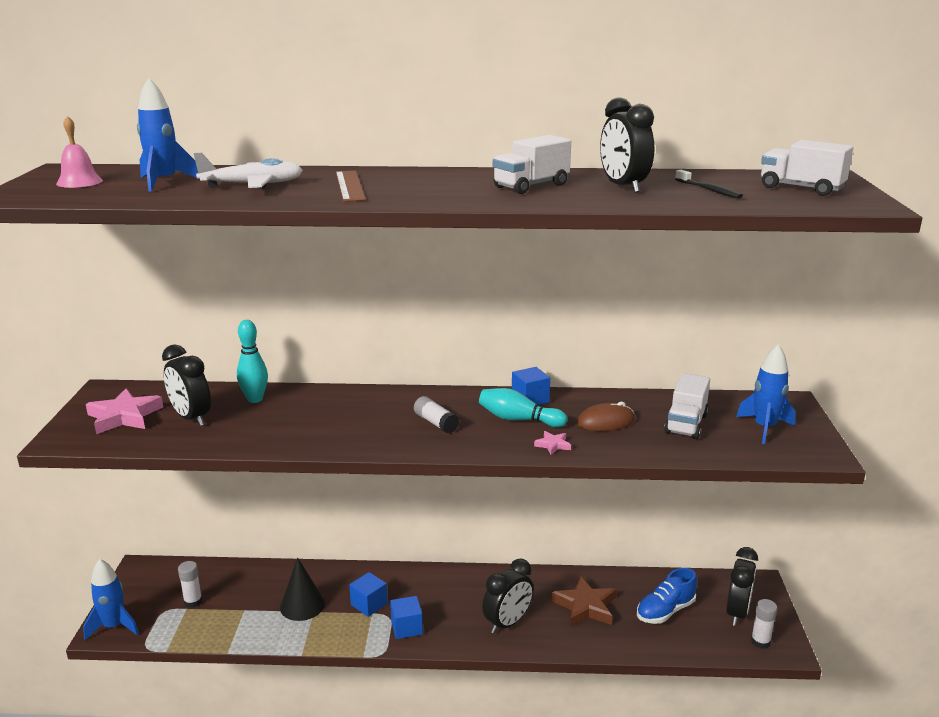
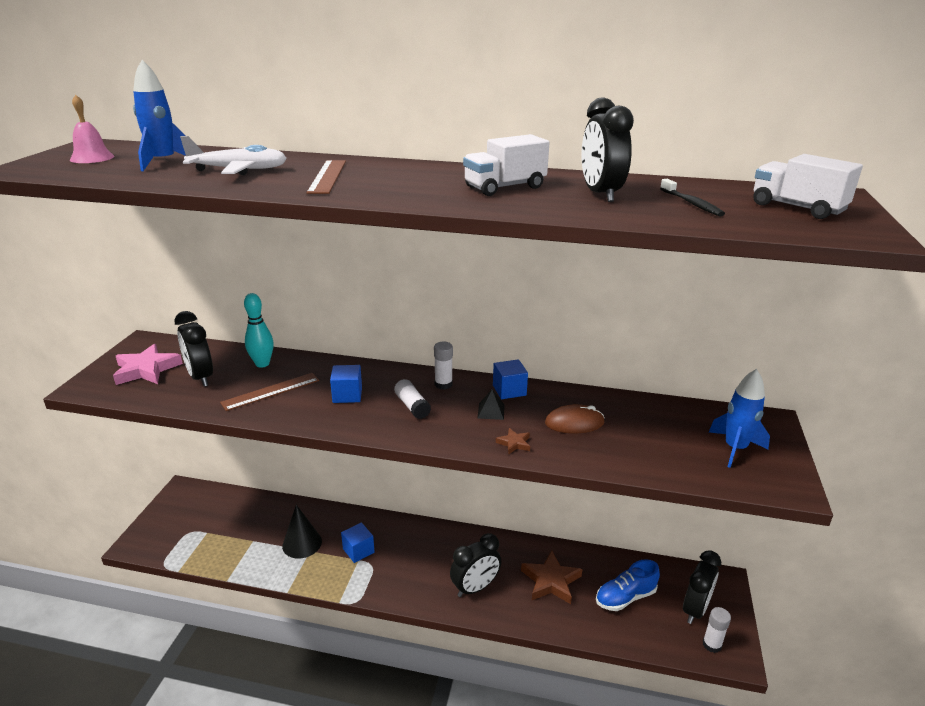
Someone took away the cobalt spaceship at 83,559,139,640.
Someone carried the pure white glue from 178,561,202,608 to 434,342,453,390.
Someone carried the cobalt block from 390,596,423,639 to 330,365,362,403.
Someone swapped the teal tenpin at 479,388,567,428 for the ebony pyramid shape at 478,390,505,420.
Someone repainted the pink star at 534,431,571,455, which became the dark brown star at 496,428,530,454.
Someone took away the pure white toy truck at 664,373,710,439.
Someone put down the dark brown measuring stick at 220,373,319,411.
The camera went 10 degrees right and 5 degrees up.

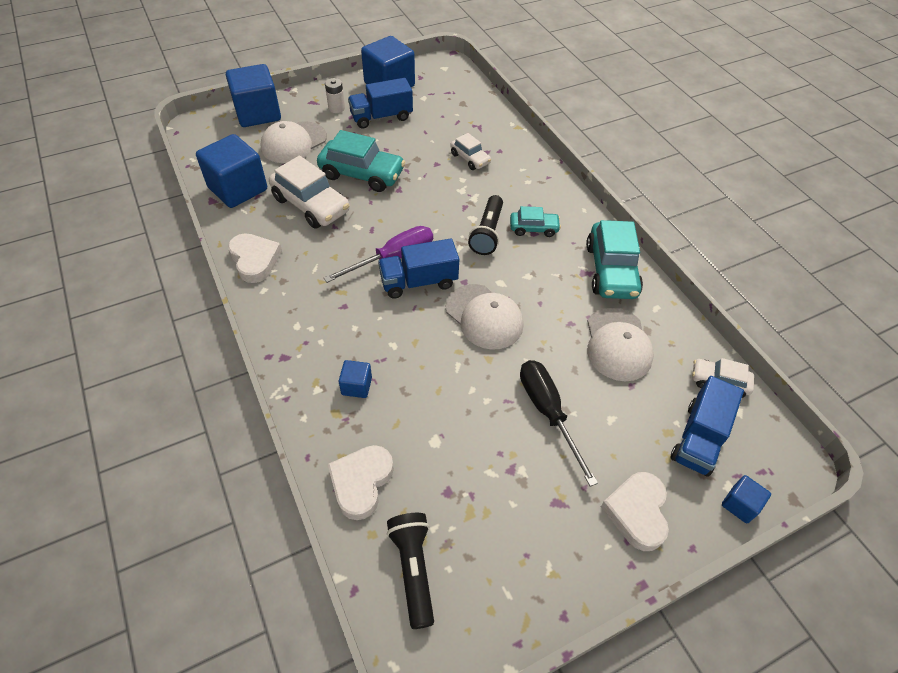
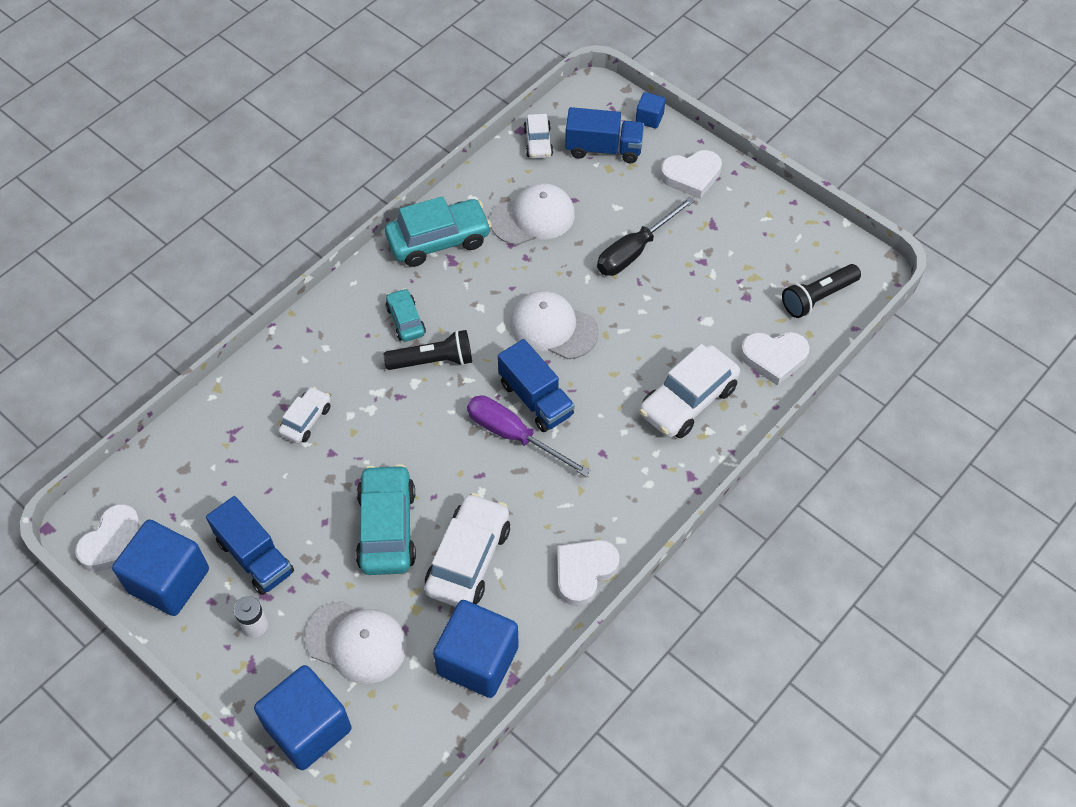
Someone swapped the cobalt block at 339,360,372,398 for the pure white toy car at 639,344,740,438.
Someone rotated the pure white baseball cap at 446,284,524,350 by 90 degrees counterclockwise.
Someone put down the pure white love heart at 75,504,141,571.
The camera went 110 degrees left and 5 degrees up.

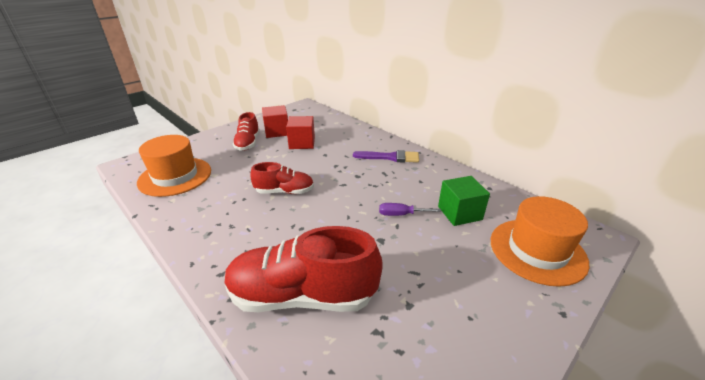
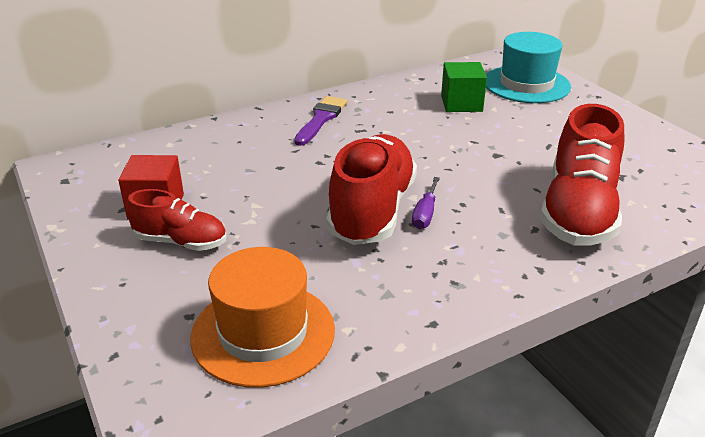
Someone scaled the scarlet lace-up shoe at 250,162,314,194 by 1.77.
Someone took away the scarlet block at 286,116,315,149.
Someone carried the purple screwdriver from 379,203,441,216 to 412,177,440,229.
Someone repainted the orange-coloured top hat at 491,196,589,287, which became the teal top hat at 486,32,571,103.
The camera went 75 degrees left and 0 degrees up.

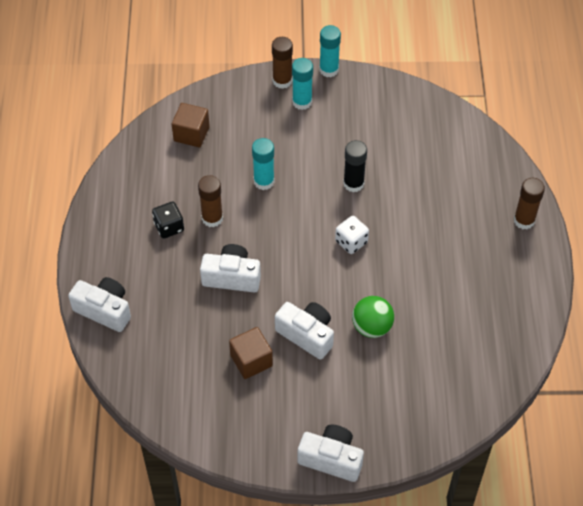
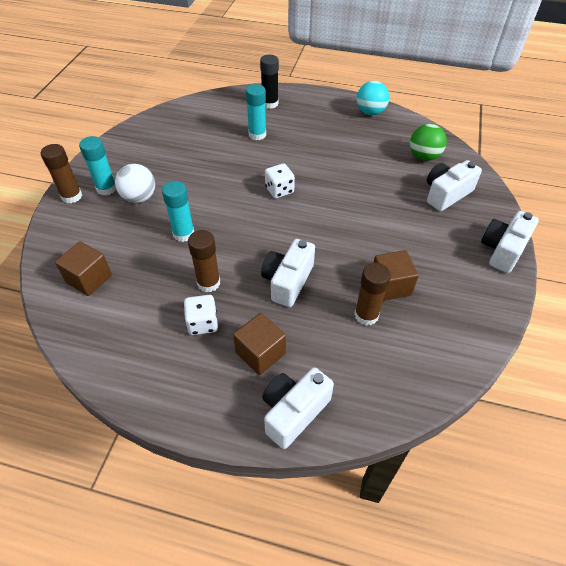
Someone repainted the ebony game die at 152,202,184,239, which became the pure white game die at 184,295,218,335.
Someone carried the pure white camera from 275,302,334,360 to 427,160,482,211.
Someone carried the teal glue from 319,25,341,77 to 246,84,266,140.
Someone carried the ebony glue from 343,140,367,192 to 260,55,279,109.
Someone carried the emerald sphere from 352,296,394,338 to 410,124,447,161.
Someone carried the dark brown glue from 514,178,545,230 to 354,263,391,326.
Someone put down the pure white sphere at 115,164,155,203.
Someone put down the dark brown block at 233,313,286,375.
Someone put down the teal sphere at 357,81,389,115.
The camera went 75 degrees left and 5 degrees down.

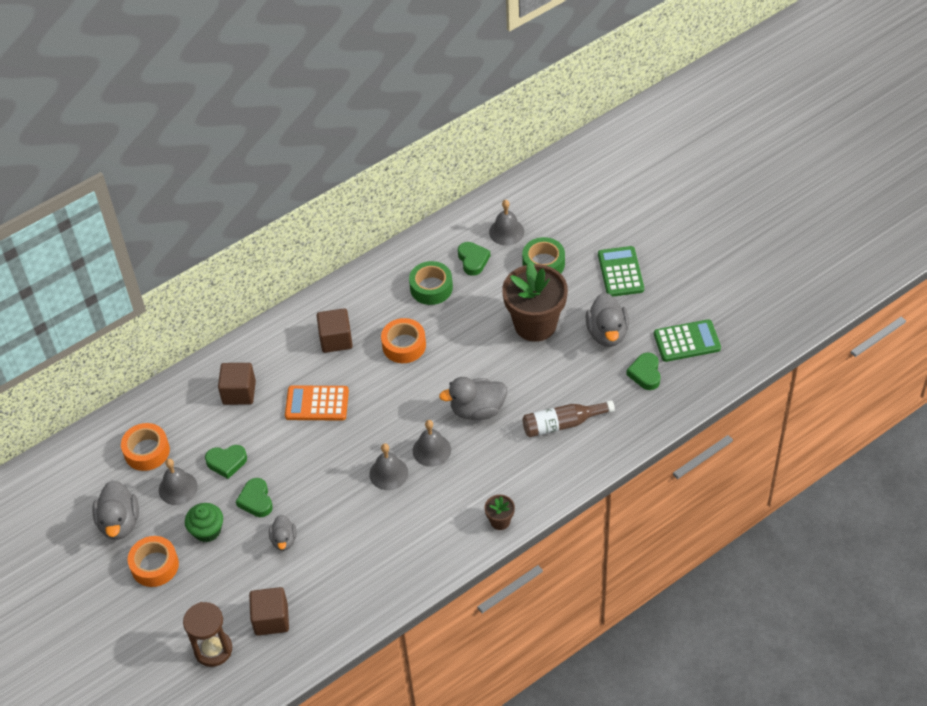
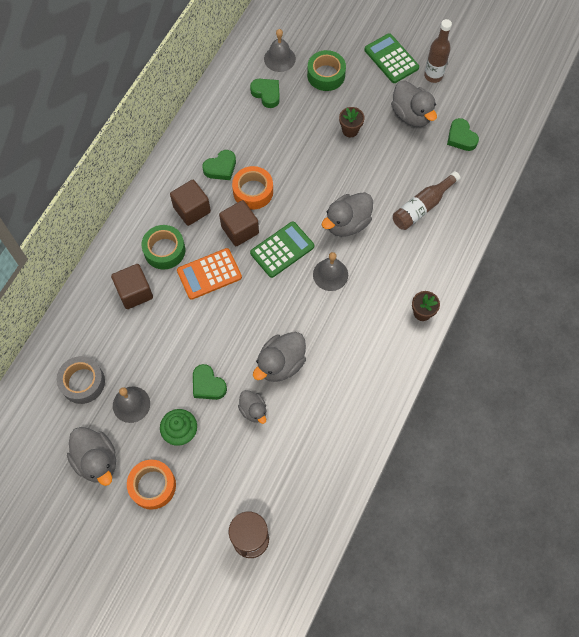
Someone repainted the orange-coloured roll of tape at 121,423,170,471, which became the gray roll of tape at 57,356,105,404.
Someone carried the emerald love heart from 205,445,247,479 to 203,150,236,180.
Someone carried the dark brown block from 249,587,289,636 to 219,200,259,246.
Someone took away the gray bell at 369,443,408,490.
Someone carried the emerald roll of tape from 409,261,453,305 to 142,225,185,270.
Someone scaled the dark brown flower pot at 502,261,568,342 by 0.43.
Someone carried the emerald pocket calculator from 654,319,721,362 to 250,221,314,278.
Someone put down the gray rubber duck at 253,332,306,382.
Someone put down the dark brown drink bottle at 424,19,452,83.
The camera went 30 degrees left and 15 degrees up.

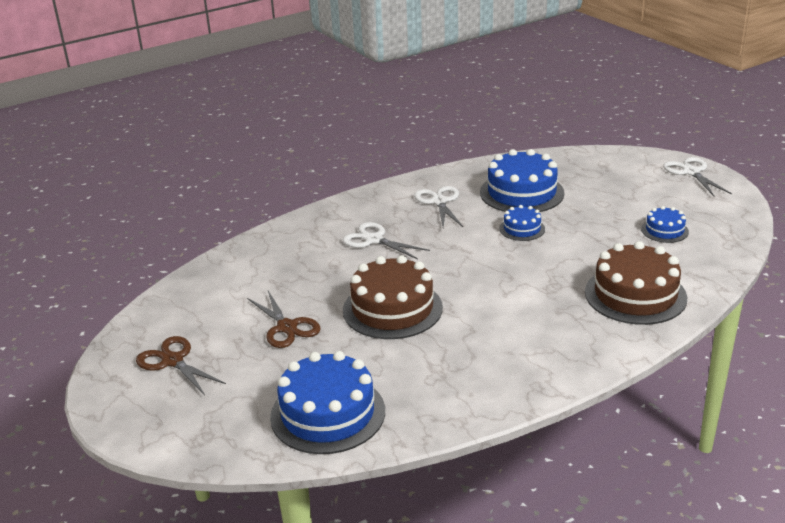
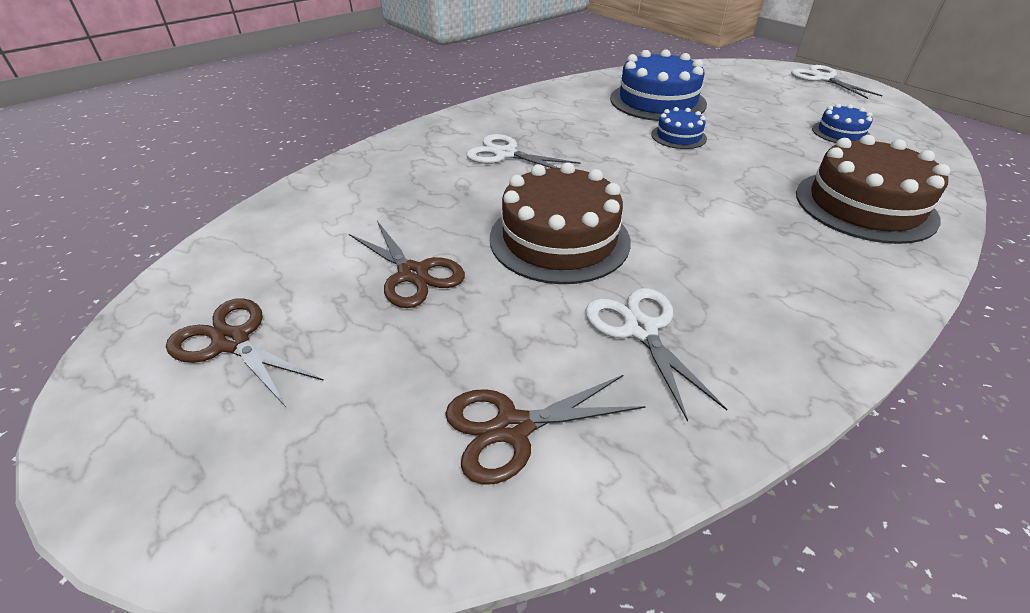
Someone swapped the cobalt cake at 270,351,385,454 for the dark brown scissors at 445,375,646,485.
Someone carried the pure white scissors from 414,186,463,227 to 586,288,727,422.
The camera went 10 degrees left and 10 degrees up.

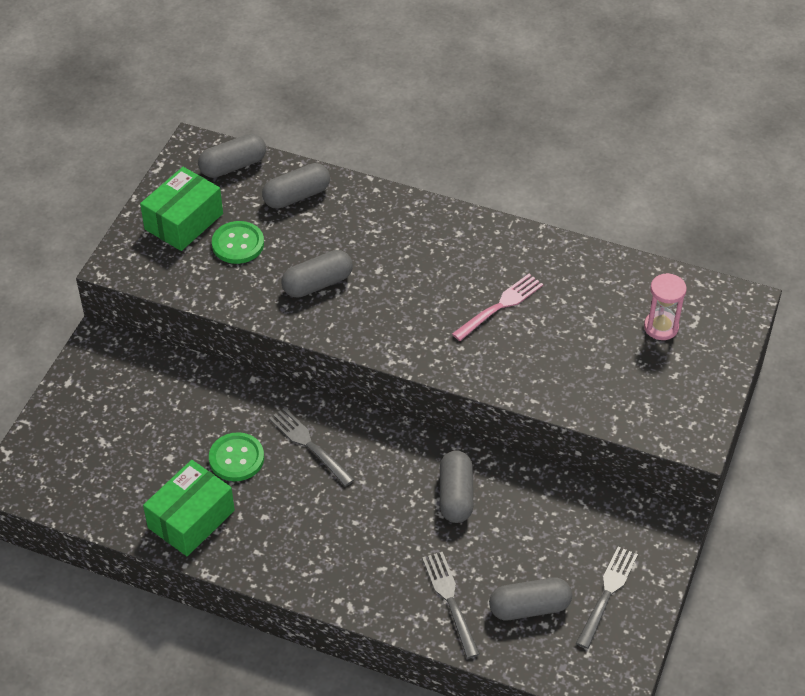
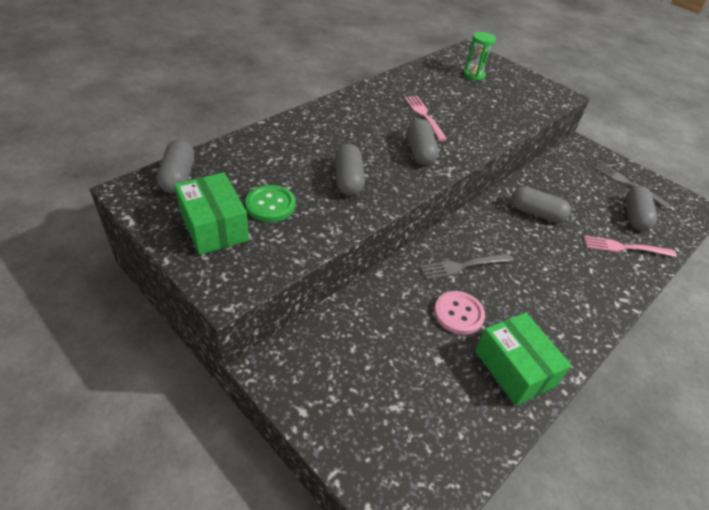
Someone repainted the emerald button at 209,432,264,481, which became the pink button at 434,291,485,335.
Someone carried the gray pill from 262,163,330,209 to 407,119,439,165.
Someone repainted the gray dinner fork at 422,552,480,658, which became the pink dinner fork at 584,236,677,257.
Someone repainted the pink hourglass at 644,273,687,340, which became the emerald hourglass at 464,32,496,81.
The camera went 70 degrees left and 5 degrees down.

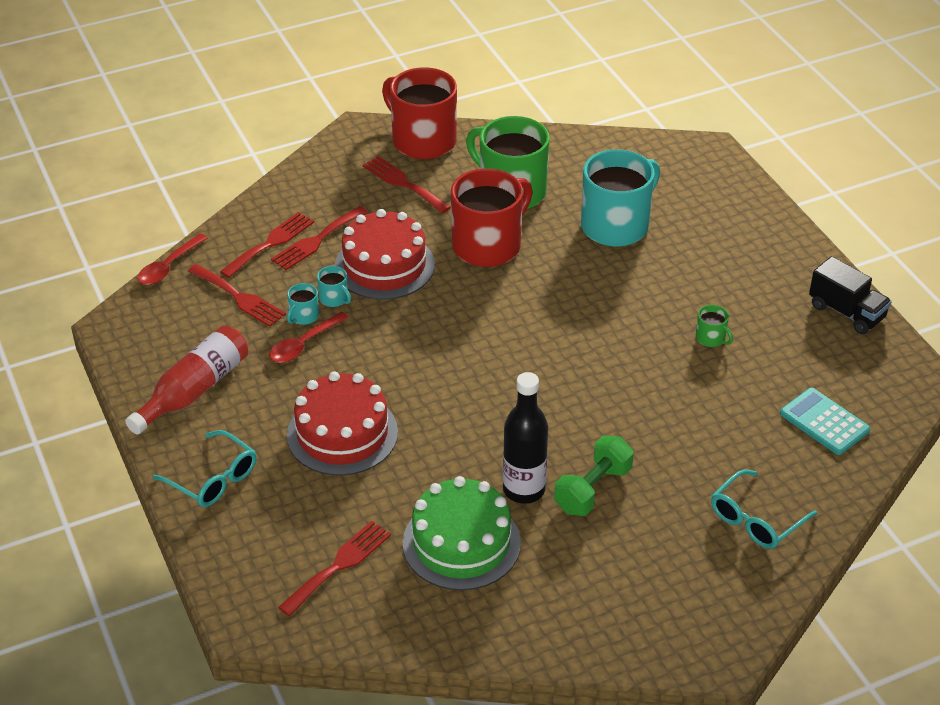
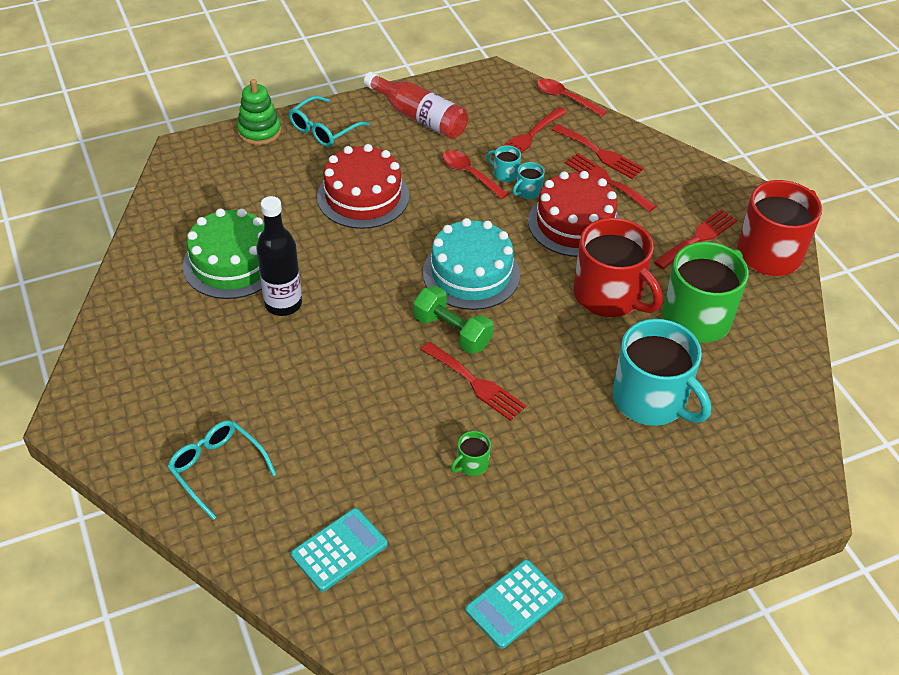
Someone carried the scarlet dinner fork from 278,521,391,616 to 421,342,526,421.
Someone carried the emerald free weight from 554,436,634,516 to 413,286,494,354.
Someone swapped the ebony toy truck at 809,256,892,334 for the teal pocket calculator at 465,559,563,649.
Someone put down the emerald stacking toy at 237,79,281,145.
Someone put down the teal cake at 423,218,520,310.
The camera went 90 degrees right and 5 degrees up.

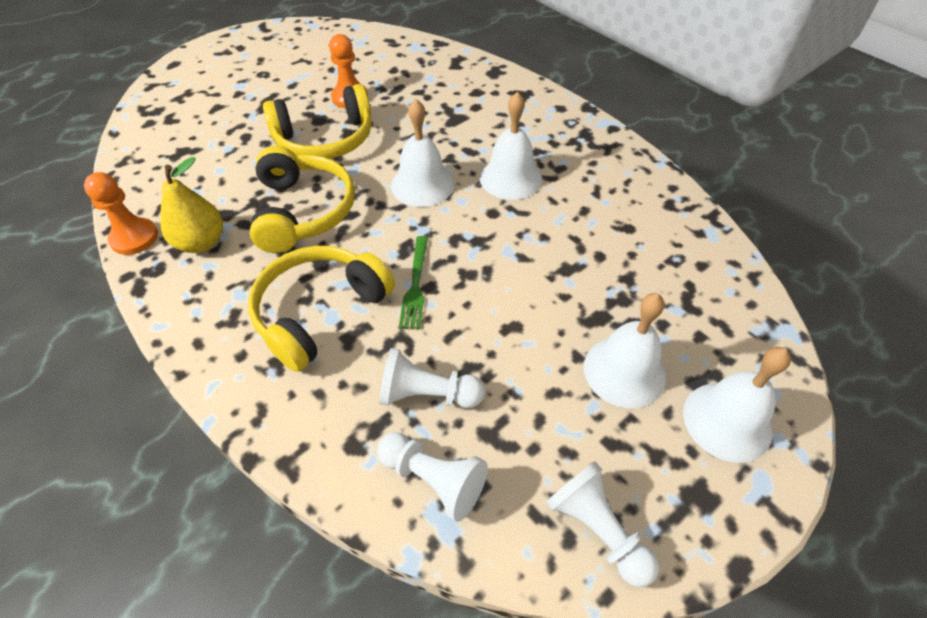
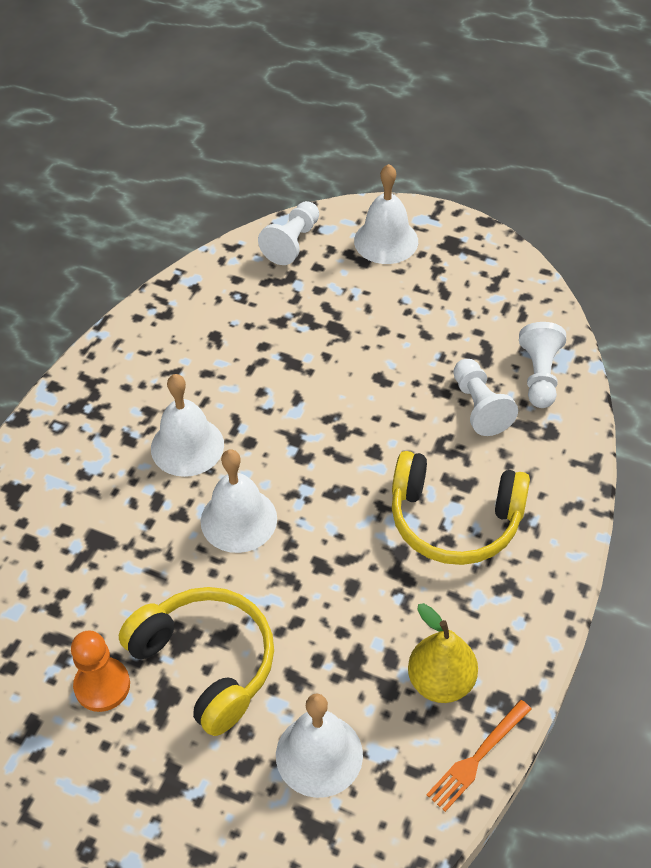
Someone swapped the orange-coloured chess pawn at 84,172,158,255 for the orange-coloured dinner fork at 426,700,531,812.
Someone took away the golden over-ear headphones at 250,146,355,253.
Someone took away the emerald dinner fork at 399,236,428,330.
Someone carried the pure white chess pawn from 546,461,659,587 to 258,201,319,265.
Someone carried the pure white bell from 584,293,666,408 to 276,693,363,798.
The camera went 115 degrees left and 0 degrees up.

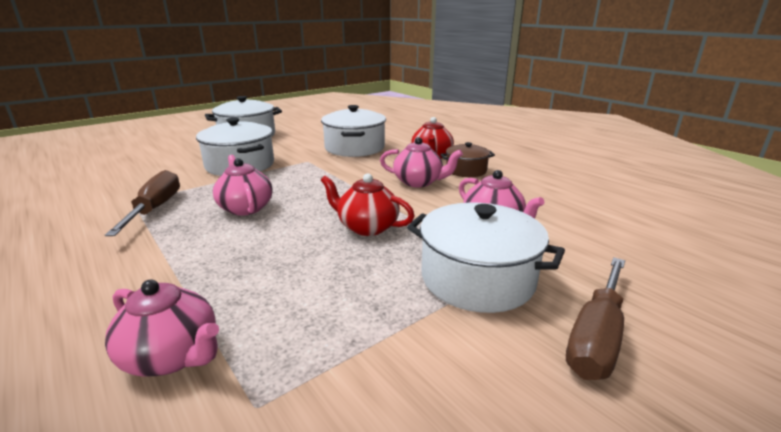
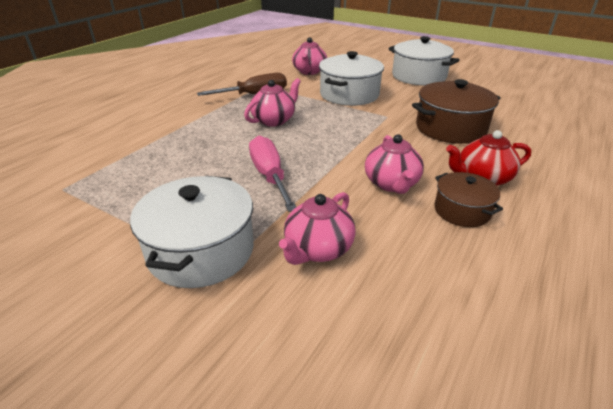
Someone carried the pink teapot from 105,279,219,377 to 292,37,327,75.
Someone repainted the pure white pot at 321,105,386,157, which became the dark brown pot at 412,79,500,144.
Someone swapped the scarlet teapot at 321,173,415,236 for the pink screwdriver at 249,136,296,212.
Someone took away the dark brown screwdriver at 566,257,625,380.
The camera went 70 degrees right and 10 degrees up.

